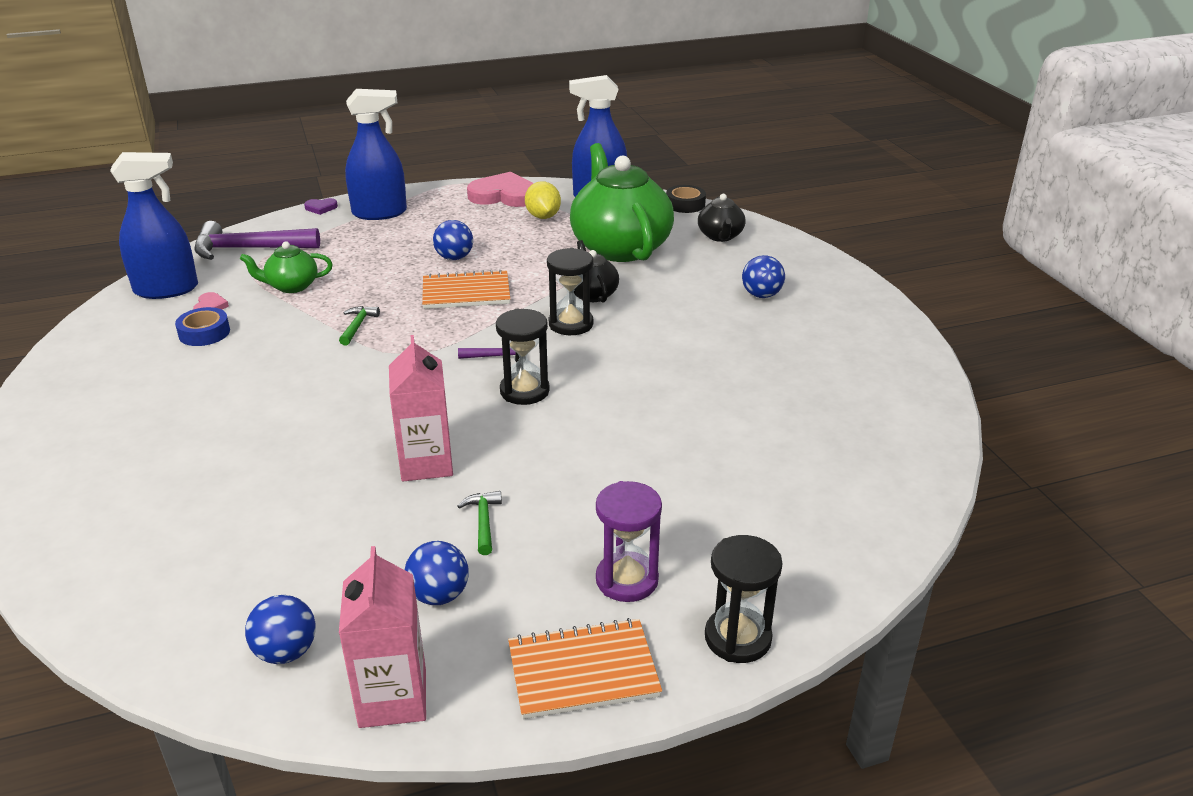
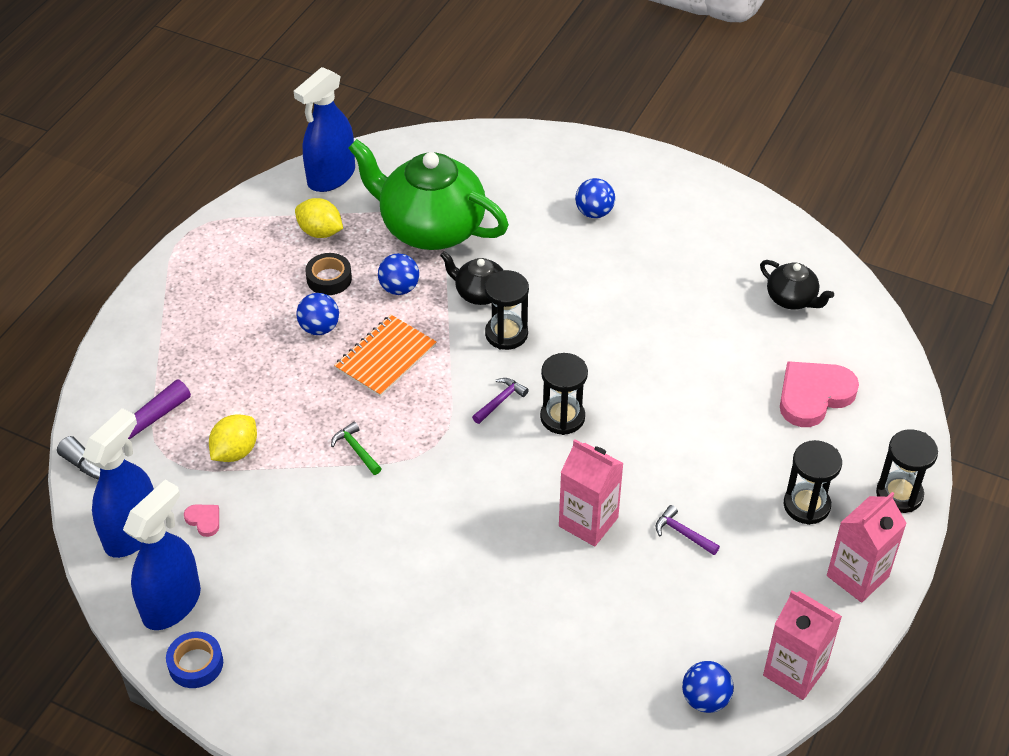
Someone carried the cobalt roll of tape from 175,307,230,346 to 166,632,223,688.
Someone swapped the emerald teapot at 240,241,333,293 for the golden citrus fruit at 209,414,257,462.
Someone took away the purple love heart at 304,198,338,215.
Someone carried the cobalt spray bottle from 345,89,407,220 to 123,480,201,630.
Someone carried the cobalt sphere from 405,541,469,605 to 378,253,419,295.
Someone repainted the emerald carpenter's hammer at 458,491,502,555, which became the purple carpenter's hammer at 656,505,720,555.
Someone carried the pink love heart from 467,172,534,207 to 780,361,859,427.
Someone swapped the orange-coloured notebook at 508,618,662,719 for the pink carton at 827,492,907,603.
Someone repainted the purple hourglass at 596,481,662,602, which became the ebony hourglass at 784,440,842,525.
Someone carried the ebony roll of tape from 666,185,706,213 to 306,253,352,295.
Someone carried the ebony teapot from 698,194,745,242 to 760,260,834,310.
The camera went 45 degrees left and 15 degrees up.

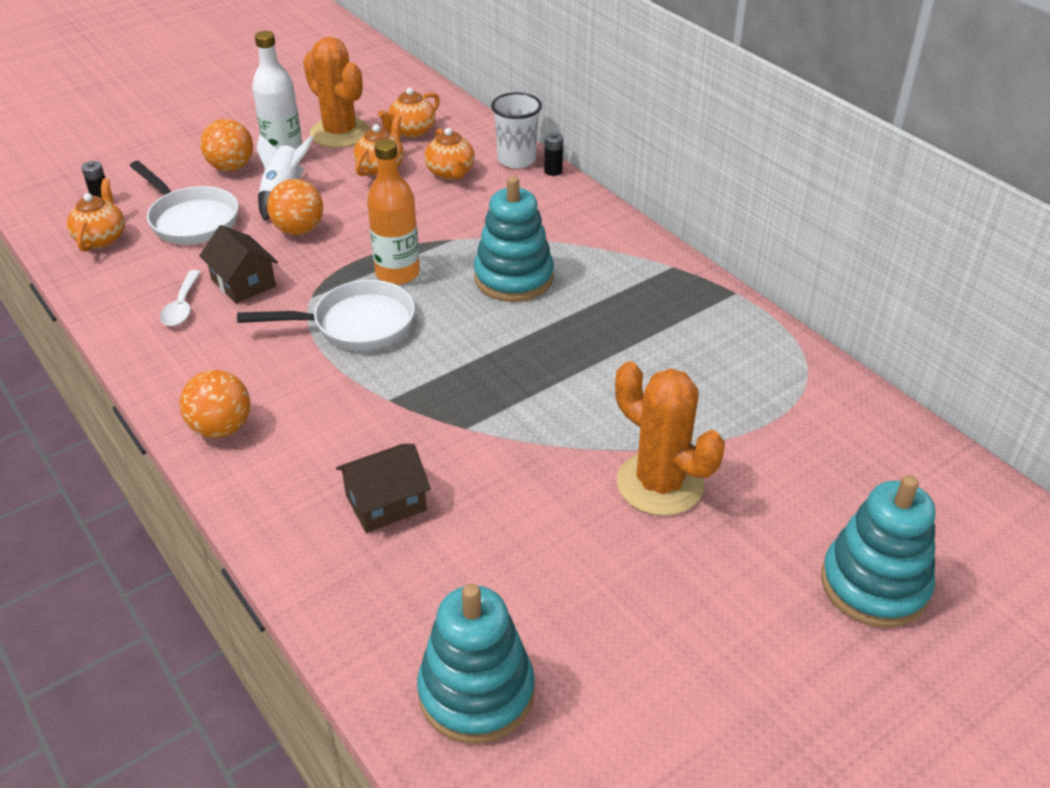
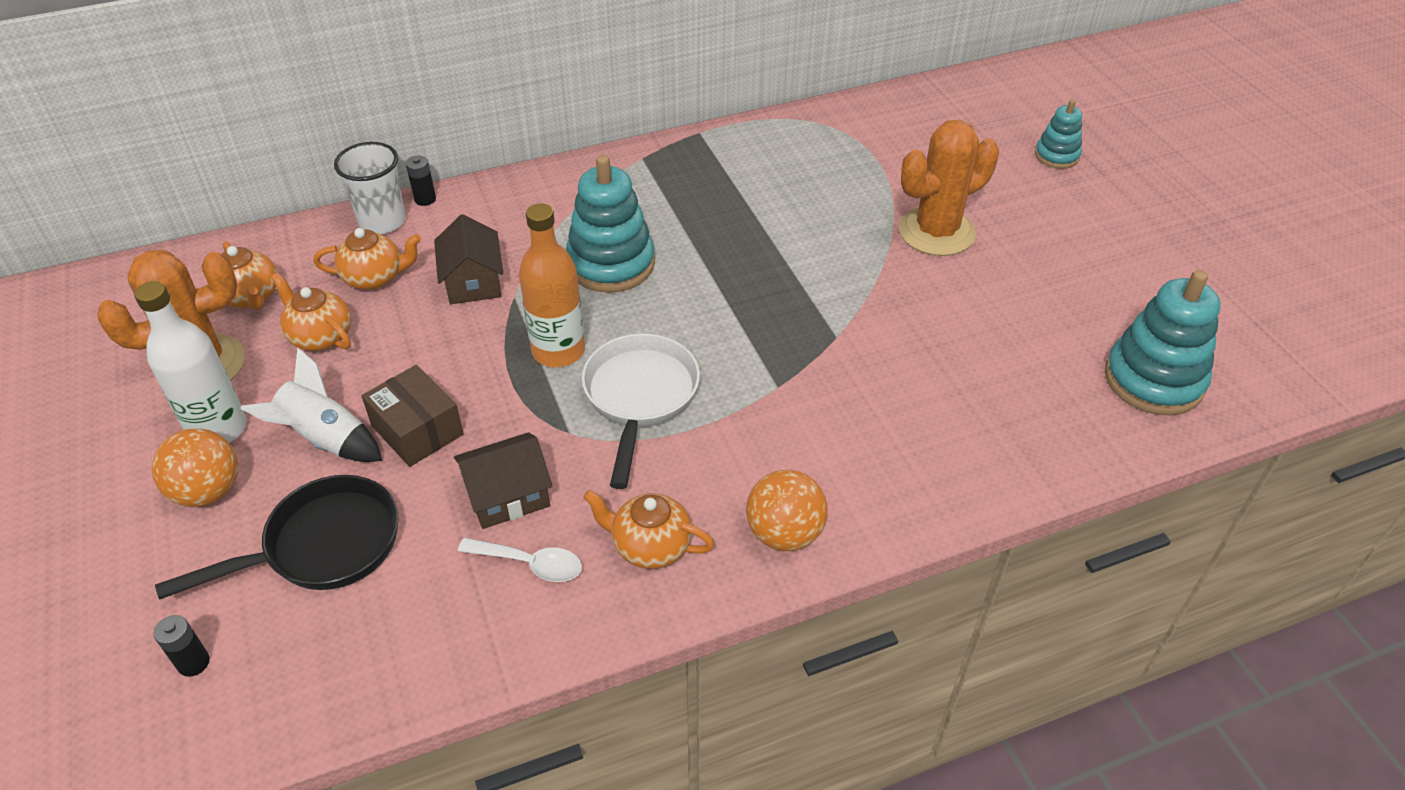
Someone carried the orange-coloured teapot from 67,178,125,252 to 583,490,714,569.
Someone repainted the pure white skillet at 130,161,239,245, which became the ebony skillet at 155,475,399,599.
Someone swapped the orange-coloured sphere at 267,179,323,235 for the dark brown parcel at 362,365,464,467.
Someone carried the dark brown cottage from 336,444,431,533 to 434,214,503,304.
Someone scaled the teal stacking toy at 821,475,935,628 by 0.56.
The camera went 75 degrees left and 5 degrees up.

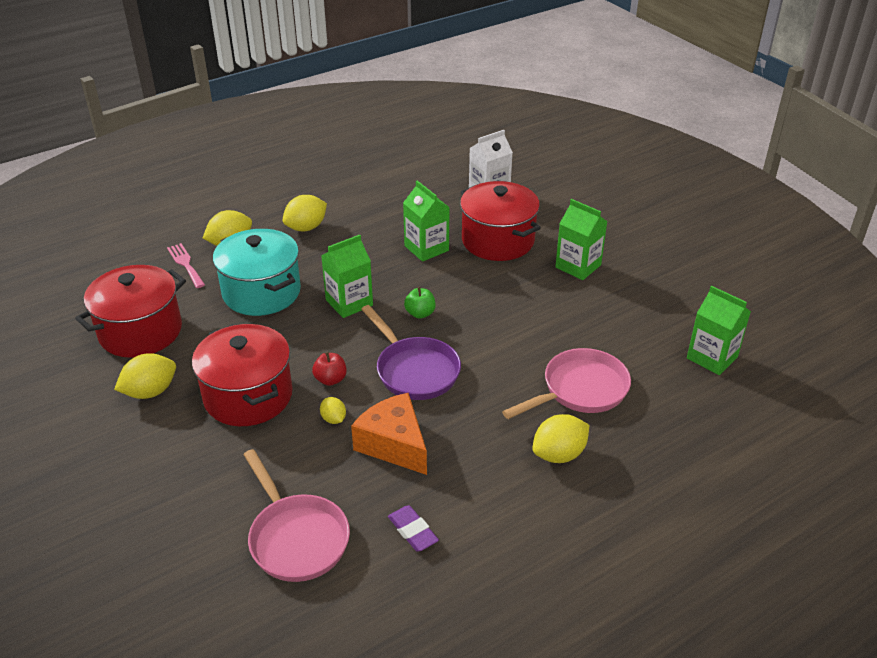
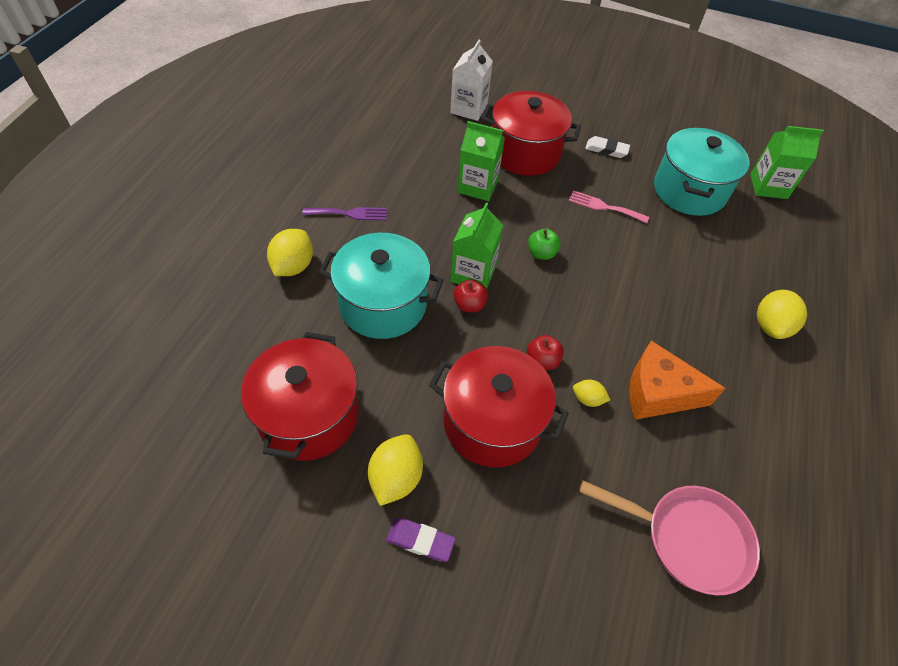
Someone carried the pink dinner fork from 167,243,205,288 to 569,190,649,223.
Someone swapped the golden citrus fruit at 283,195,327,231 for the purple dinner fork at 302,207,387,220.
Someone took away the purple skillet at 361,305,461,400.
Someone carried the purple gum eraser from 388,505,439,552 to 386,518,456,562.
Someone took away the pink skillet at 502,348,631,419.
Someone swapped the emerald carton at 555,199,608,280 for the pure white gum eraser at 585,136,630,158.
Someone put down the scarlet apple fruit at 454,279,488,312.
Someone put down the teal pot at 654,128,750,216.
The camera went 40 degrees left and 15 degrees up.

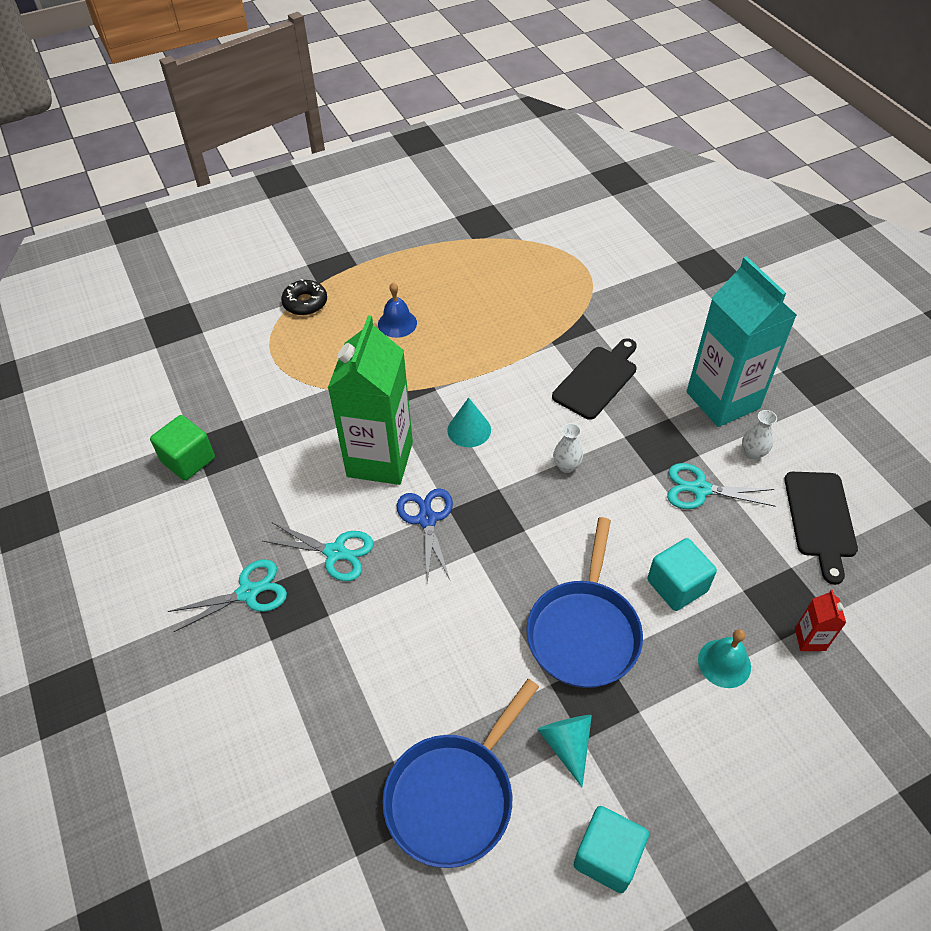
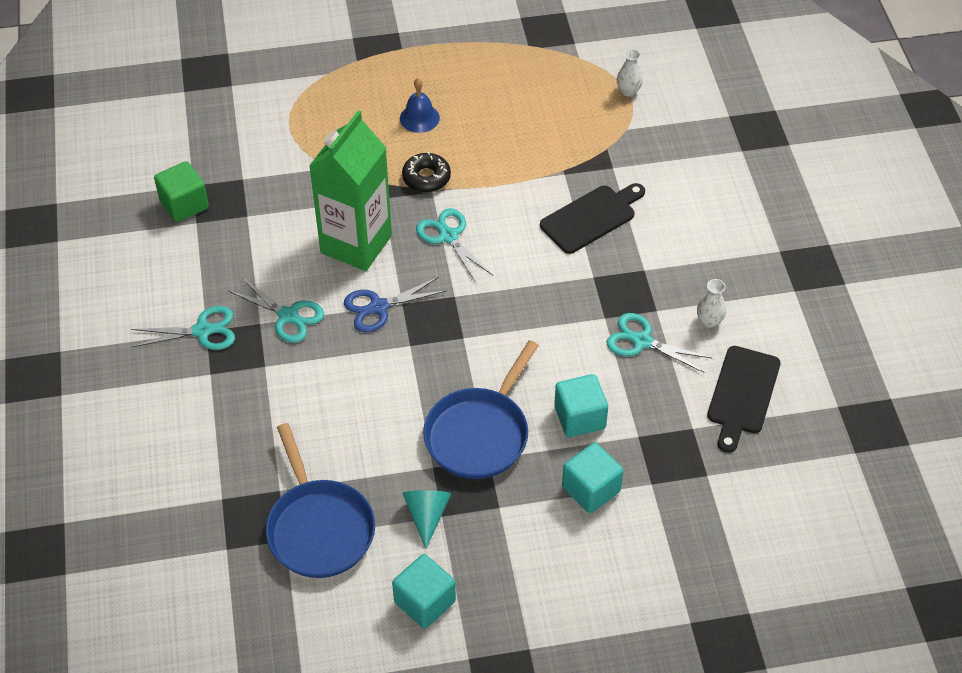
Someone carried the ebony glazed donut from 281,279,327,315 to 402,152,451,192.
Someone rotated the cobalt skillet at 383,679,539,868 by 75 degrees counterclockwise.
Someone rotated the cobalt scissors at 397,488,453,583 by 120 degrees counterclockwise.
Someone swapped the teal solid cone at 447,398,491,447 for the teal scissors at 416,208,493,283.
Someone carried the pure white tall vase from 553,423,583,473 to 617,49,643,97.
Someone took away the teal carton at 687,256,797,427.
Someone swapped the teal bell at 698,629,751,688 for the teal block at 562,443,624,513.
Someone took away the scarlet carton at 795,590,846,651.
The camera went 15 degrees right and 0 degrees up.

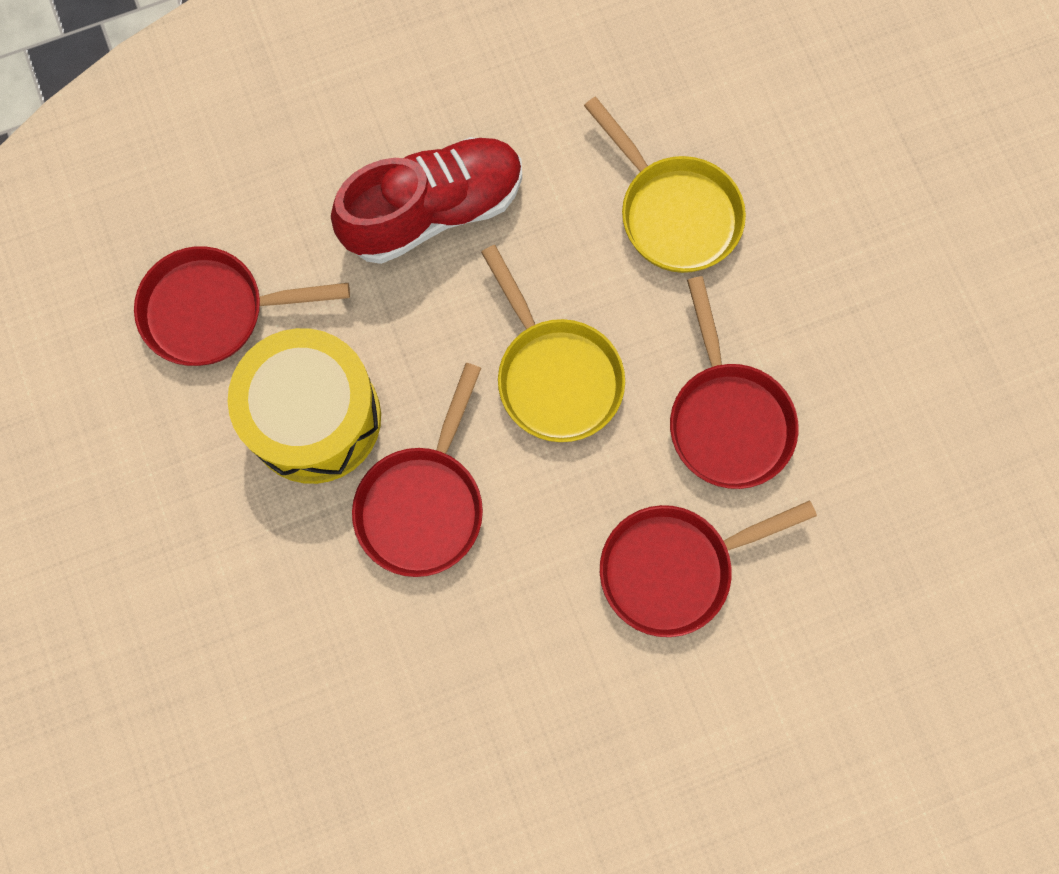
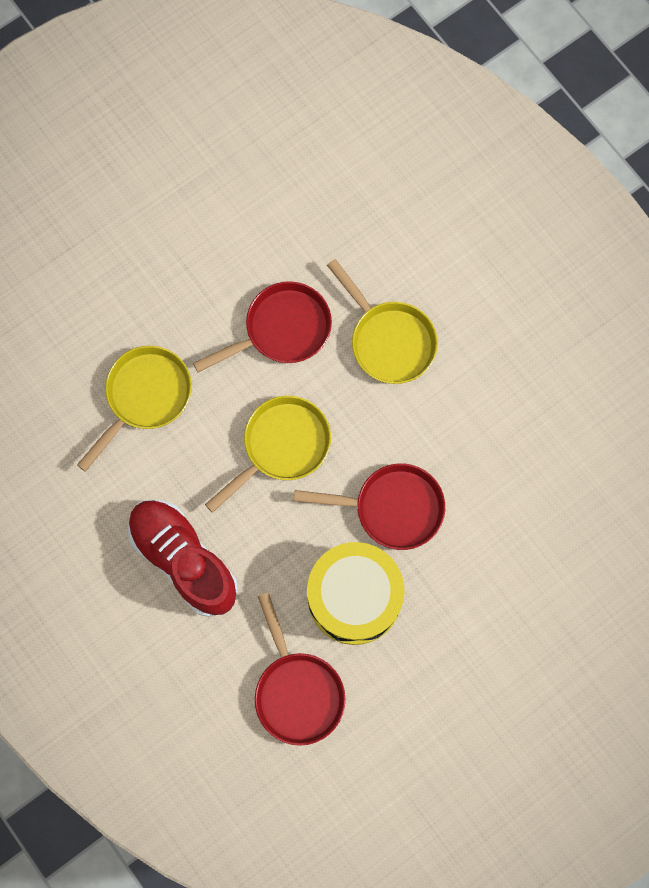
Someone repainted the scarlet skillet at 600,500,817,637, which became the golden skillet at 327,259,438,384.
The camera went 105 degrees left and 0 degrees up.

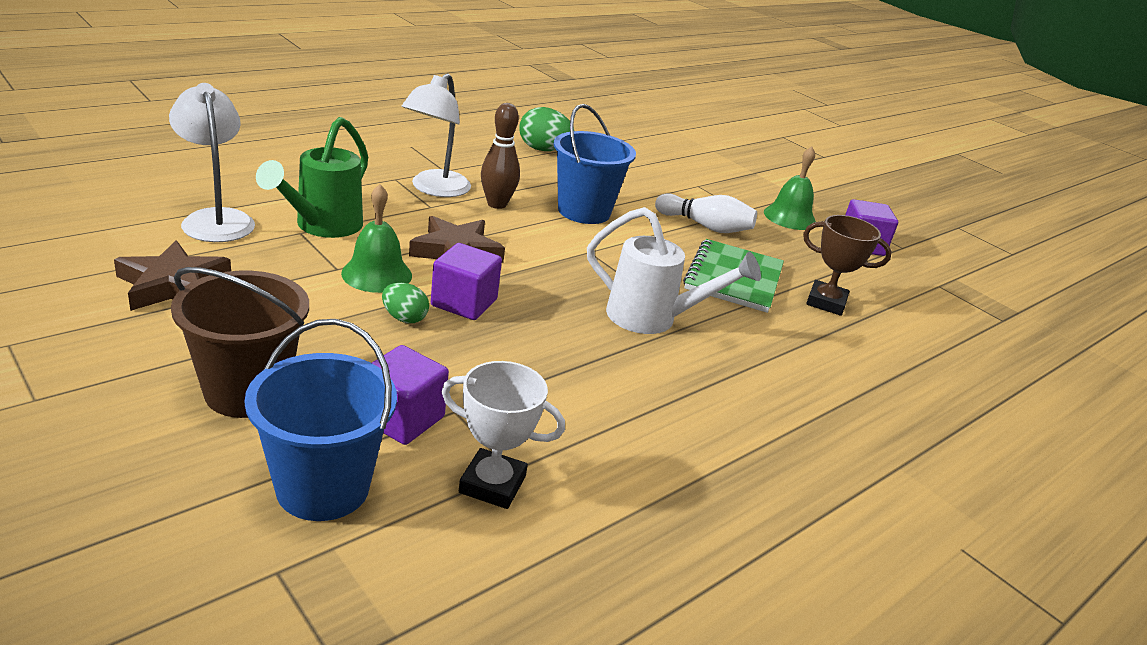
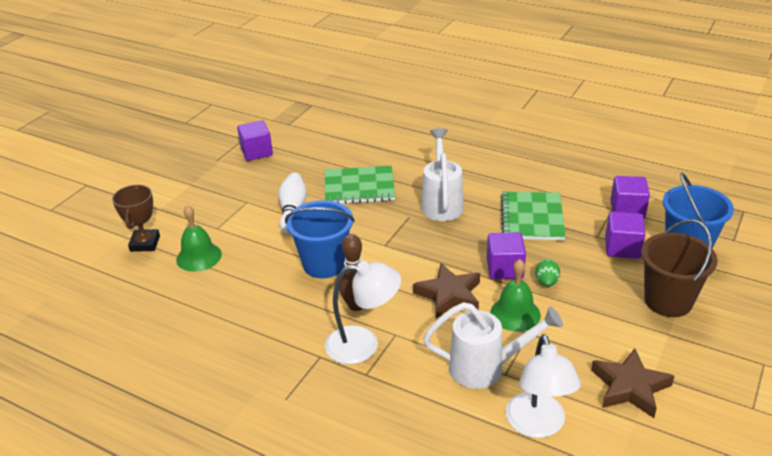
Someone rotated the pure white lamp at 169,83,255,242 by 45 degrees counterclockwise.
Someone repainted the emerald watering pot at 256,117,368,238, which became the pure white watering pot at 423,302,563,389.
Someone swapped the pure white prize cup at 442,361,565,509 for the purple block at 611,176,650,219.
Someone took away the emerald toy egg at 519,107,574,151.
Someone carried the emerald bell from 764,147,816,230 to 176,205,222,272.
Someone carried the dark brown prize cup from 803,215,892,316 to 112,185,160,252.
Someone put down the emerald notebook at 501,191,566,241.
The camera went 105 degrees left and 5 degrees up.

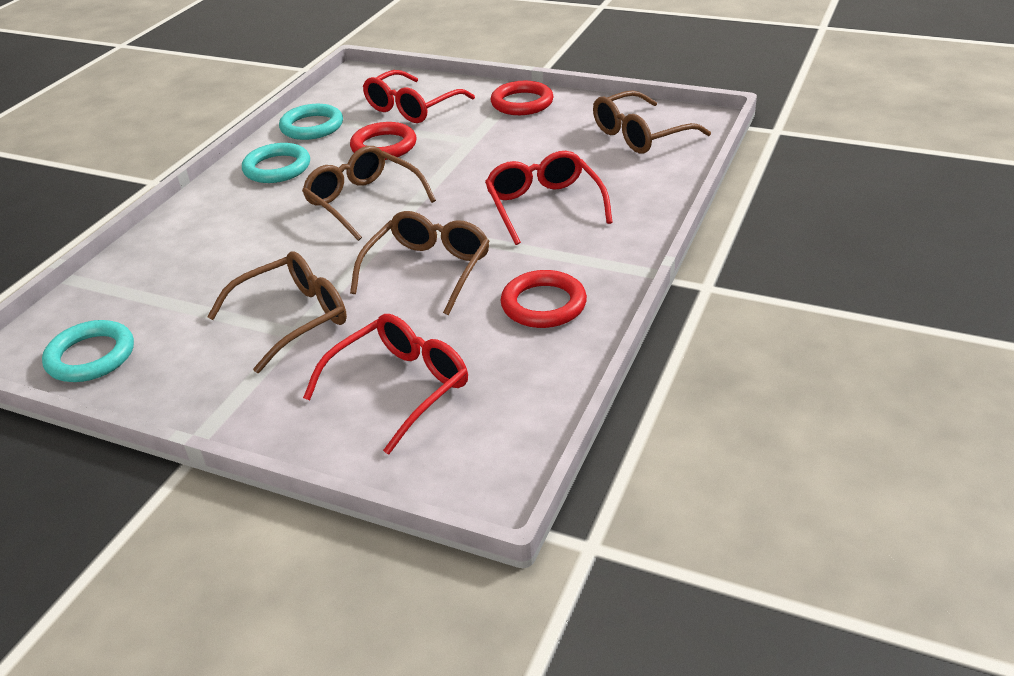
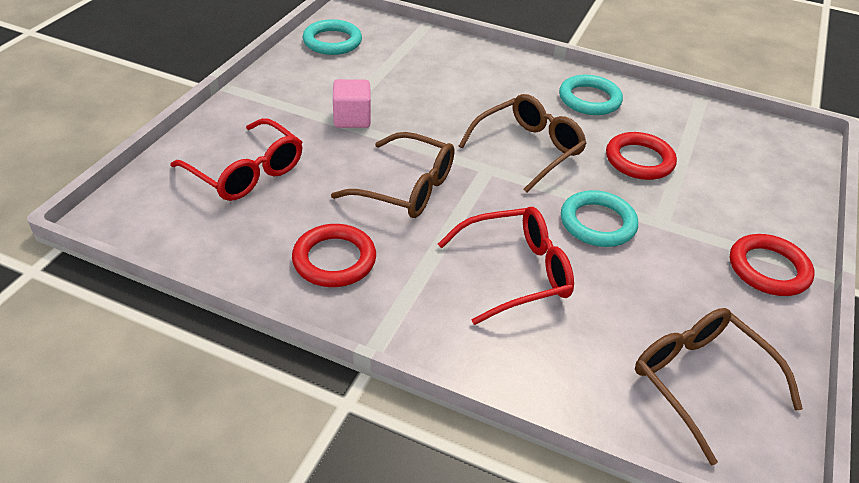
Someone swapped the dark brown spectacles at 207,251,347,373 for the pink block at 333,79,371,128.
Someone carried the teal hoop from 279,104,343,140 to 561,190,638,247.
Someone took away the scarlet spectacles at 363,70,475,123.
The camera went 85 degrees right and 5 degrees up.

